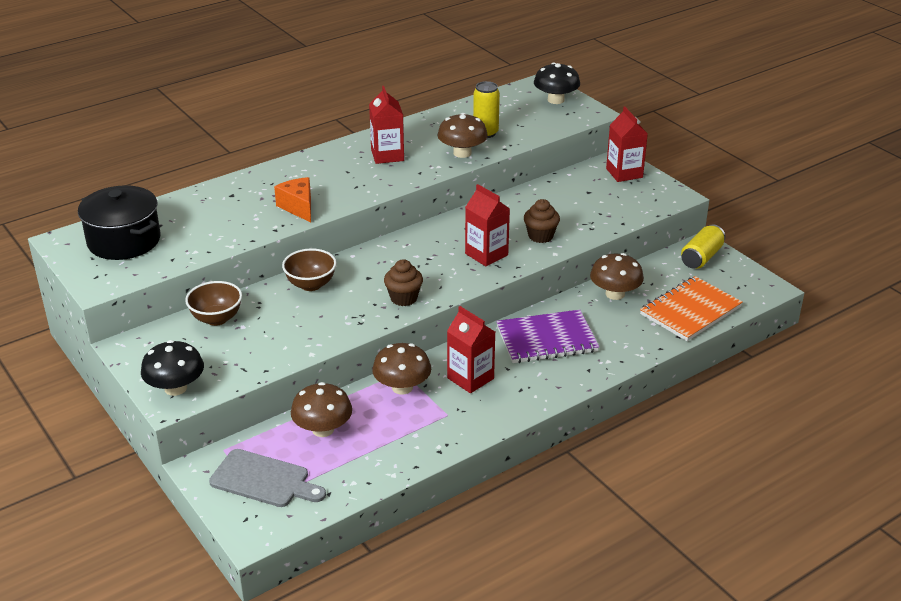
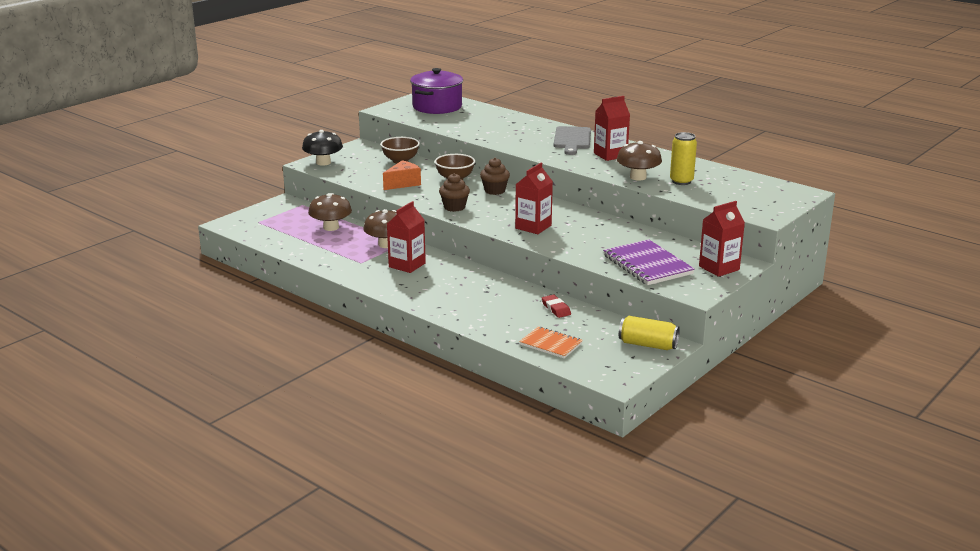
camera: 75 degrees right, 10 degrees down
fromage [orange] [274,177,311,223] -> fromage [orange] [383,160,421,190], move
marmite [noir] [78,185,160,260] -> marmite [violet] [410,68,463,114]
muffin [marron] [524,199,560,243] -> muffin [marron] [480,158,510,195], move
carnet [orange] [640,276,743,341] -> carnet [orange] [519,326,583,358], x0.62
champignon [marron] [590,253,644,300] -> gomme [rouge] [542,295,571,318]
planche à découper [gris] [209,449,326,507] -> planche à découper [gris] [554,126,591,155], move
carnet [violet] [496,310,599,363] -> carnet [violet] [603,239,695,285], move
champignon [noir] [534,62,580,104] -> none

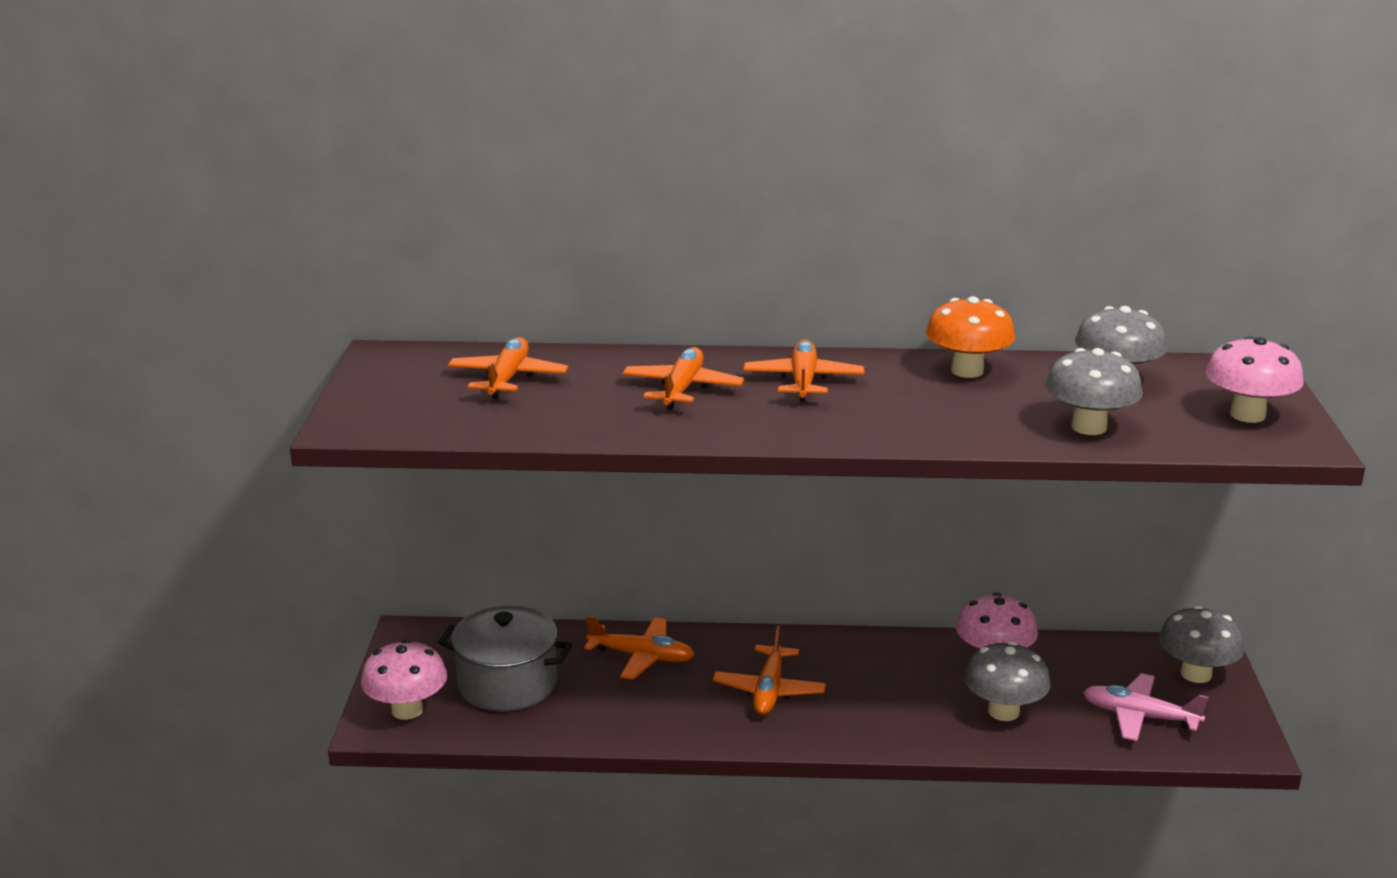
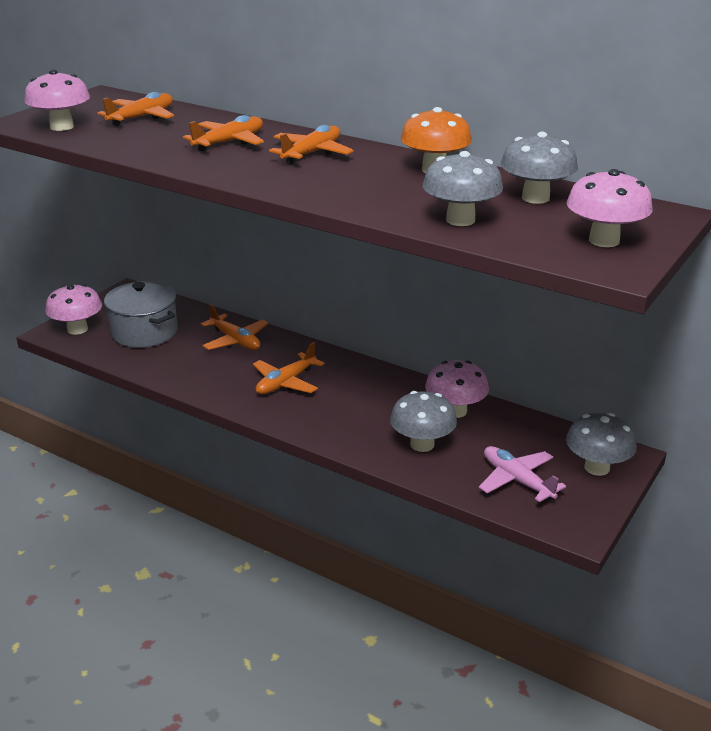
camera: 30 degrees right, 5 degrees up
none -> champignon [rose] [24,70,90,131]

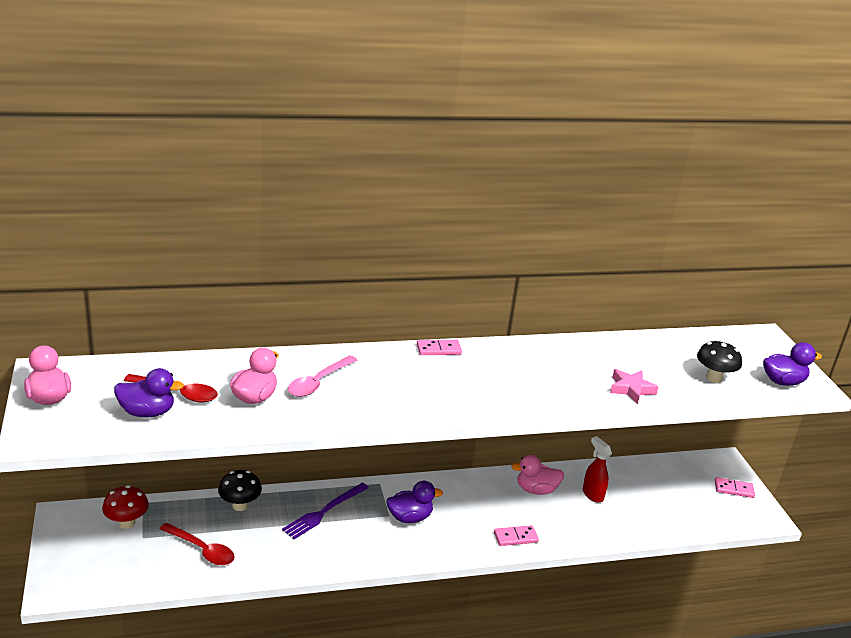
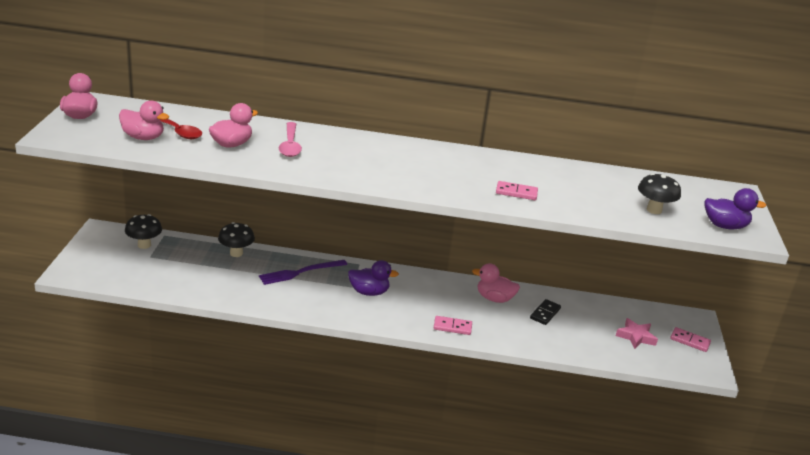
camera: 20 degrees right, 0 degrees up
canard [violet] [114,368,184,417] -> canard [rose] [119,100,169,140]
champignon [rouge] [102,485,149,529] -> champignon [noir] [125,214,162,249]
cuillère [rose] [288,355,357,397] -> cuillère [rose] [279,122,302,157], 60 degrees counterclockwise
domino [rose] [417,340,462,355] -> domino [rose] [496,181,538,200], move
vaporisateur [rouge] [583,436,612,503] -> domino [noir] [530,299,561,325]
étoile [rose] [610,369,658,404] -> étoile [rose] [616,318,658,349], move
cuillère [rouge] [160,523,234,565] -> none

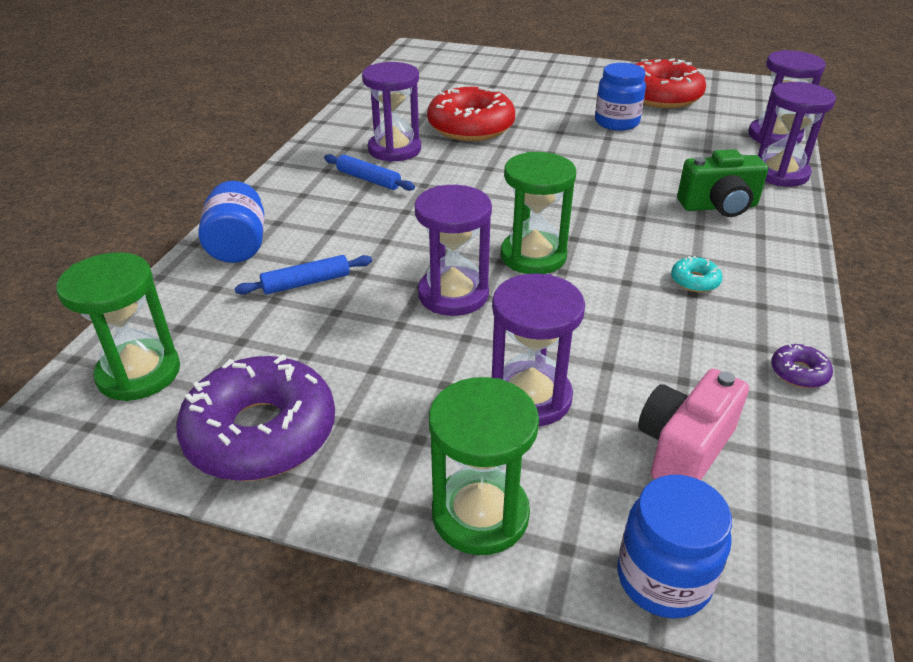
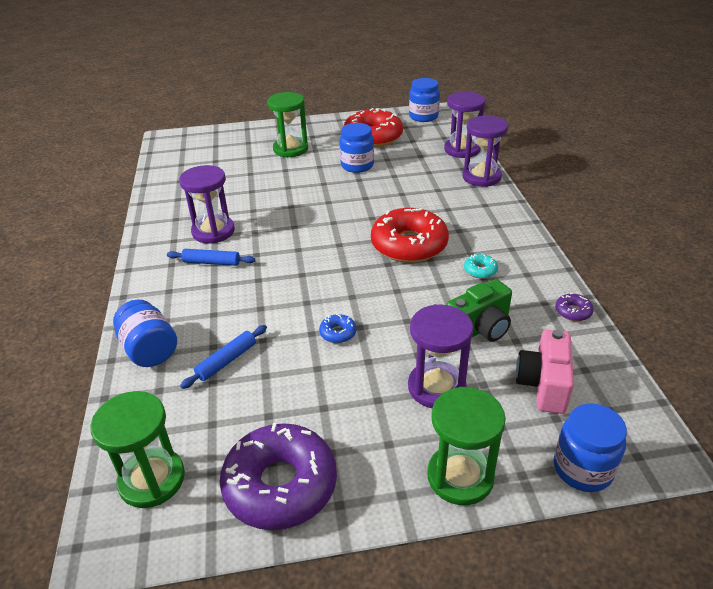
camera: 25 degrees left, 0 degrees up
sablier [vert] [500,152,576,274] -> sablier [vert] [267,92,308,157], move
sablier [violet] [415,185,492,316] -> beignet [bleu] [319,313,357,343]
beignet [rouge] [427,85,515,141] -> beignet [rouge] [371,208,449,263], move
none -> bocal [bleu] [409,78,440,122]
appareil photo [vert] [677,149,768,217] -> appareil photo [vert] [446,279,512,342], move

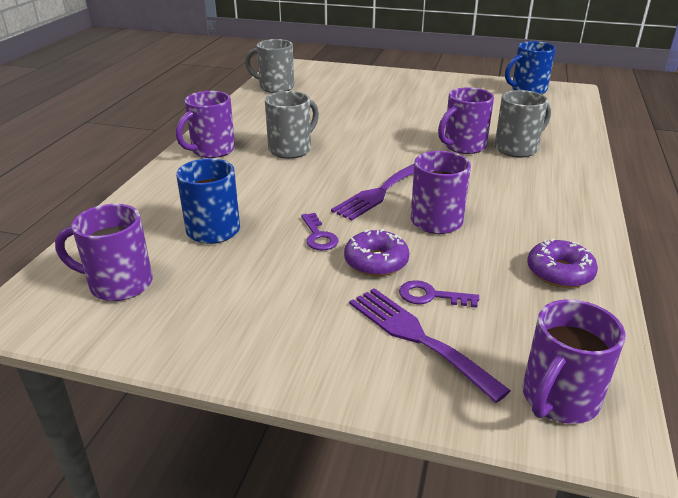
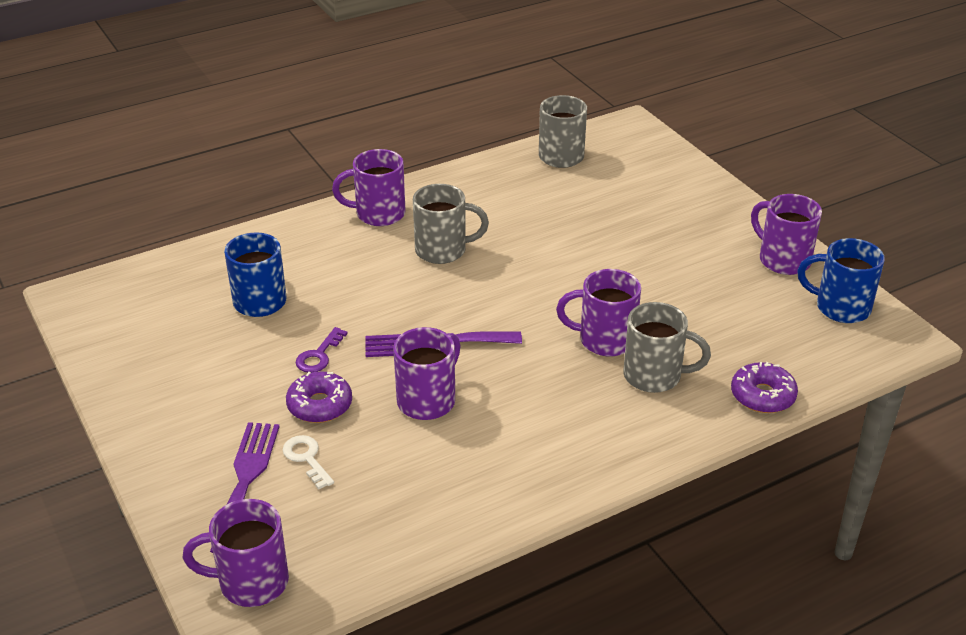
camera: 45 degrees right, 5 degrees up
clé [violet] [399,280,479,308] -> clé [blanc] [283,435,334,490]
beignet [violet] [527,238,598,288] -> beignet [violet] [731,362,798,413], move
tasse [violet] [55,204,152,301] -> tasse [violet] [751,194,822,275], move

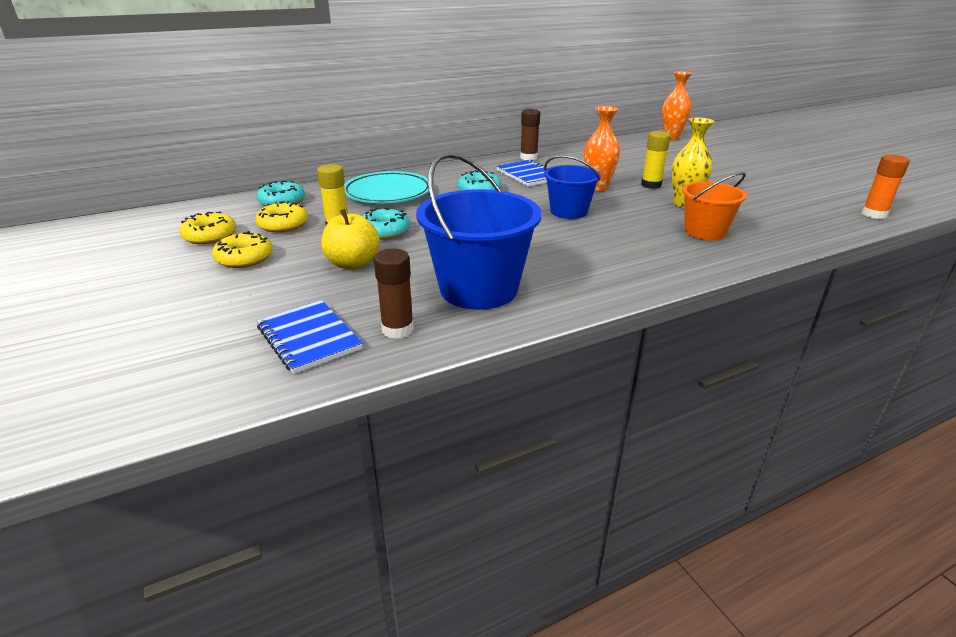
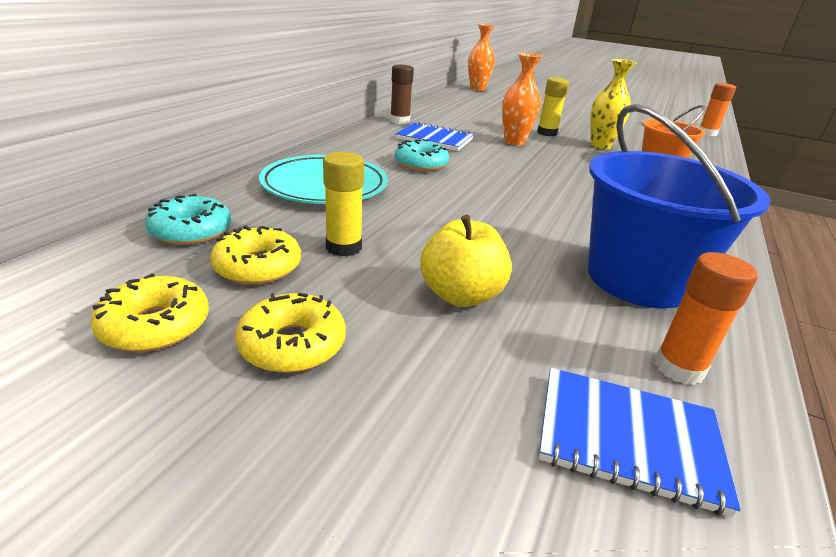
camera: 40 degrees left, 0 degrees up
bâton de colle [marron] [374,249,414,339] -> bâton de colle [orange] [655,252,758,385]
beignet [turquoise] [362,208,410,240] -> none
seau [bleu] [544,155,601,219] -> none

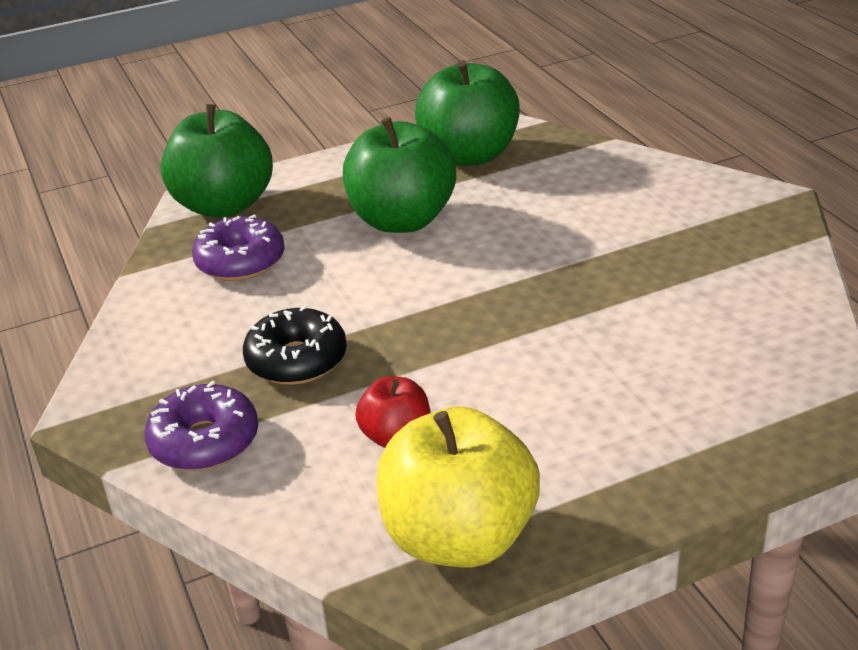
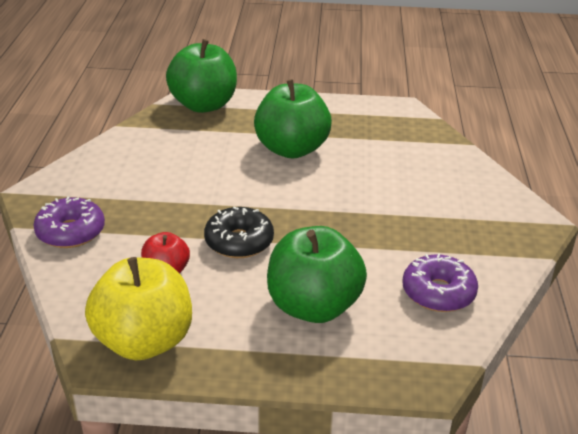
camera: 25 degrees right, 0 degrees up
beignet [noir] [243,305,347,385] -> beignet [noir] [204,207,274,258], move
pomme [vert] [415,60,520,166] -> pomme [vert] [267,226,367,323], move
beignet [violet] [192,214,285,281] -> beignet [violet] [402,253,478,312], move

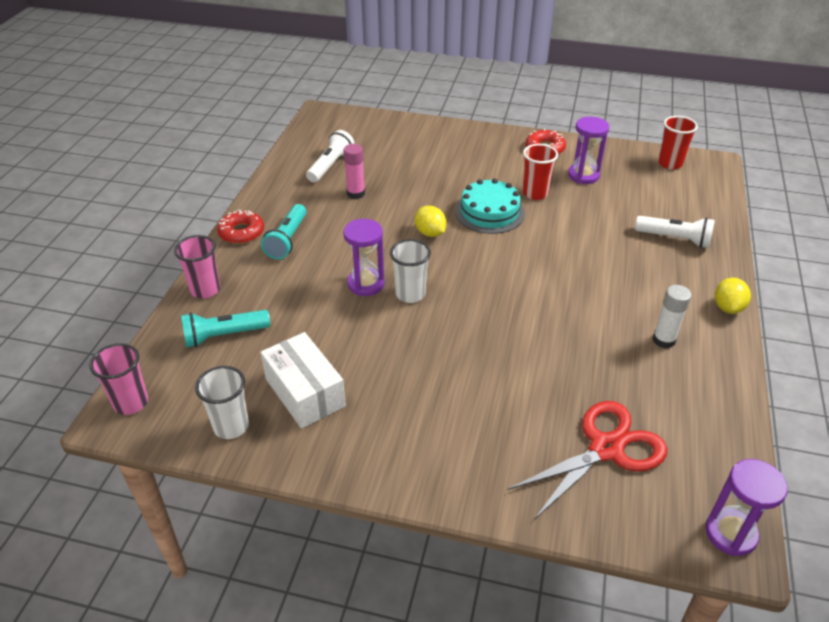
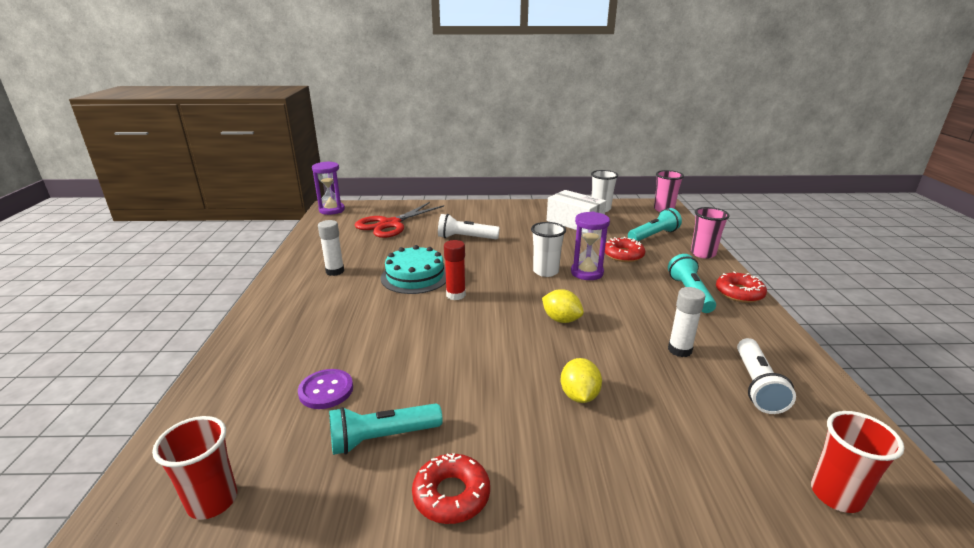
camera: 165 degrees right, 15 degrees down
none -> bouton [violet] [298,369,353,409]
sablier [violet] [568,117,609,184] -> lampe de poche [turquoise] [329,403,443,455]
gâteau [turquoise] [455,179,525,234] -> gâteau [turquoise] [381,245,446,294], move
lampe de poche [blanc] [635,216,715,248] -> lampe de poche [blanc] [438,214,500,239], move
none -> bâton de colle [rouge] [444,240,466,300]
citron [jaune] [715,278,751,314] -> citron [jaune] [561,358,602,403], move
none -> beignet [rouge] [605,237,645,262]
bâton de colle [rose] [343,144,365,199] -> bâton de colle [blanc] [668,287,705,357]
gobelet [rouge] [523,144,558,200] -> gobelet [rouge] [811,411,904,513], move

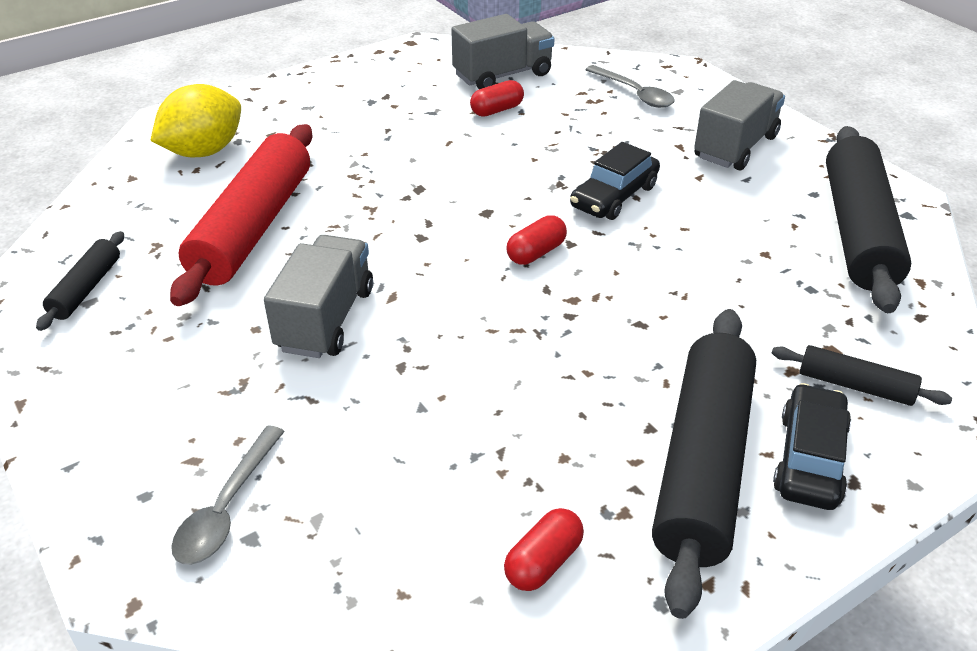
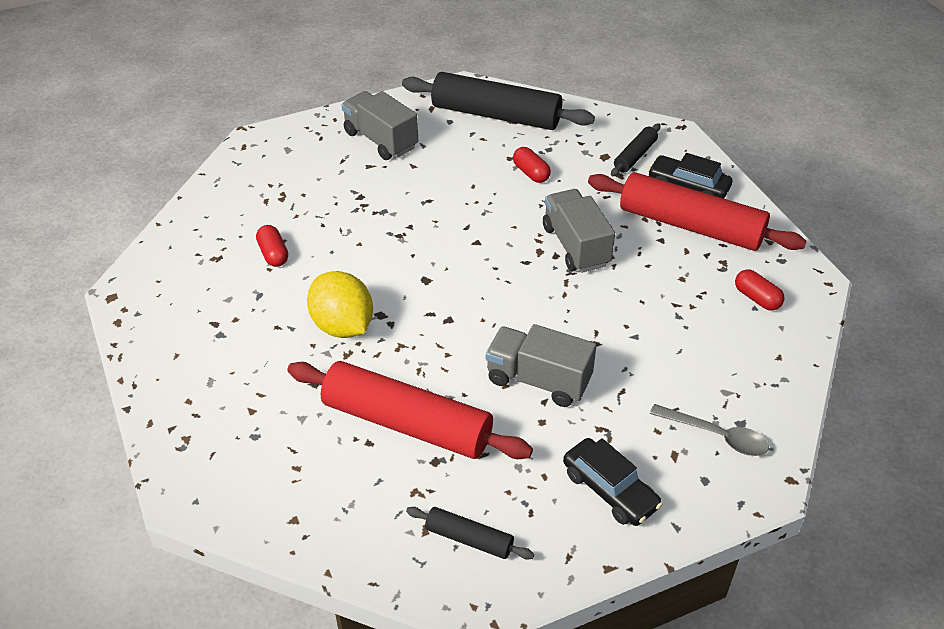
camera: 80 degrees left, 5 degrees up
citron [jaune] [150,84,241,157] -> citron [jaune] [307,271,373,338], move
gélule [rouge] [507,215,567,265] -> gélule [rouge] [513,147,551,183], move
camion [gris] [451,14,555,89] -> camion [gris] [543,189,615,273], move
voiture [noir] [570,142,660,220] -> voiture [noir] [563,438,662,526], move
rouleau à pâtisserie [noir] [652,309,756,619] -> rouleau à pâtisserie [rouge] [588,172,806,251]
cuillère [gris] [585,65,675,108] -> none

